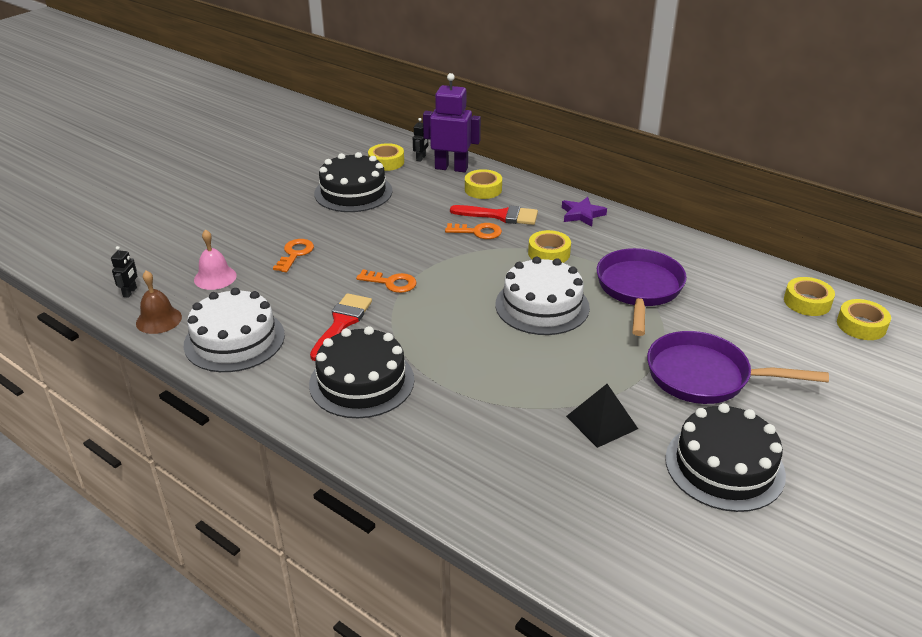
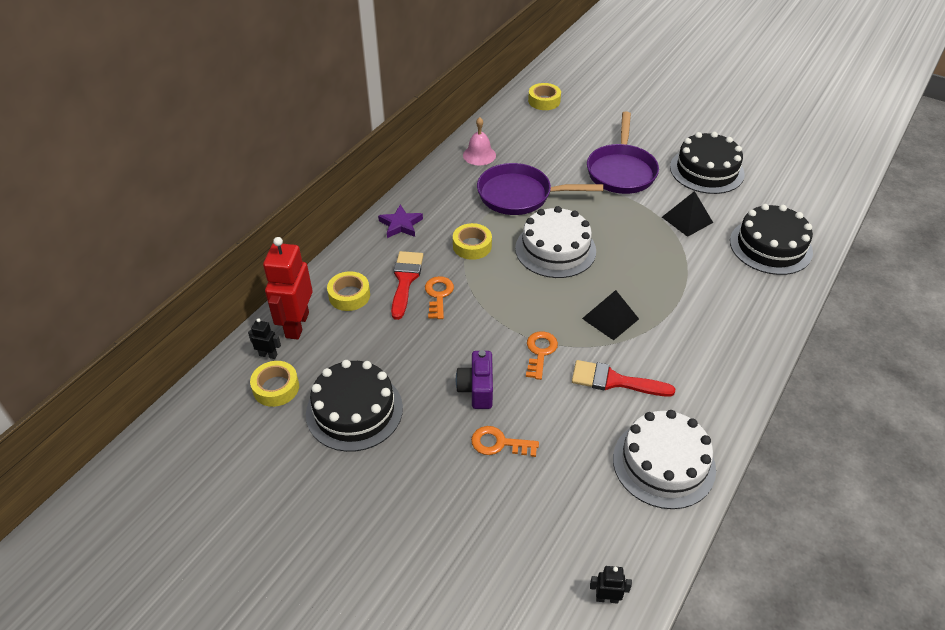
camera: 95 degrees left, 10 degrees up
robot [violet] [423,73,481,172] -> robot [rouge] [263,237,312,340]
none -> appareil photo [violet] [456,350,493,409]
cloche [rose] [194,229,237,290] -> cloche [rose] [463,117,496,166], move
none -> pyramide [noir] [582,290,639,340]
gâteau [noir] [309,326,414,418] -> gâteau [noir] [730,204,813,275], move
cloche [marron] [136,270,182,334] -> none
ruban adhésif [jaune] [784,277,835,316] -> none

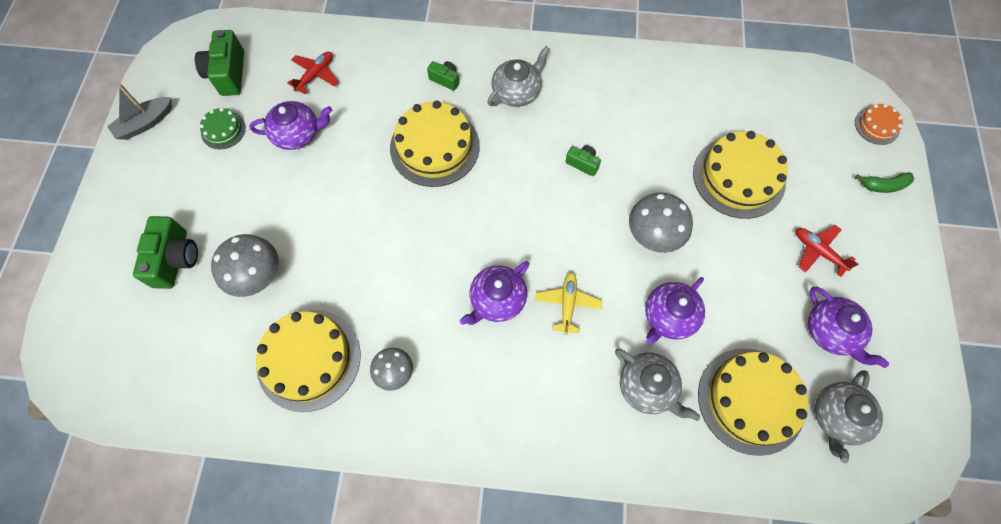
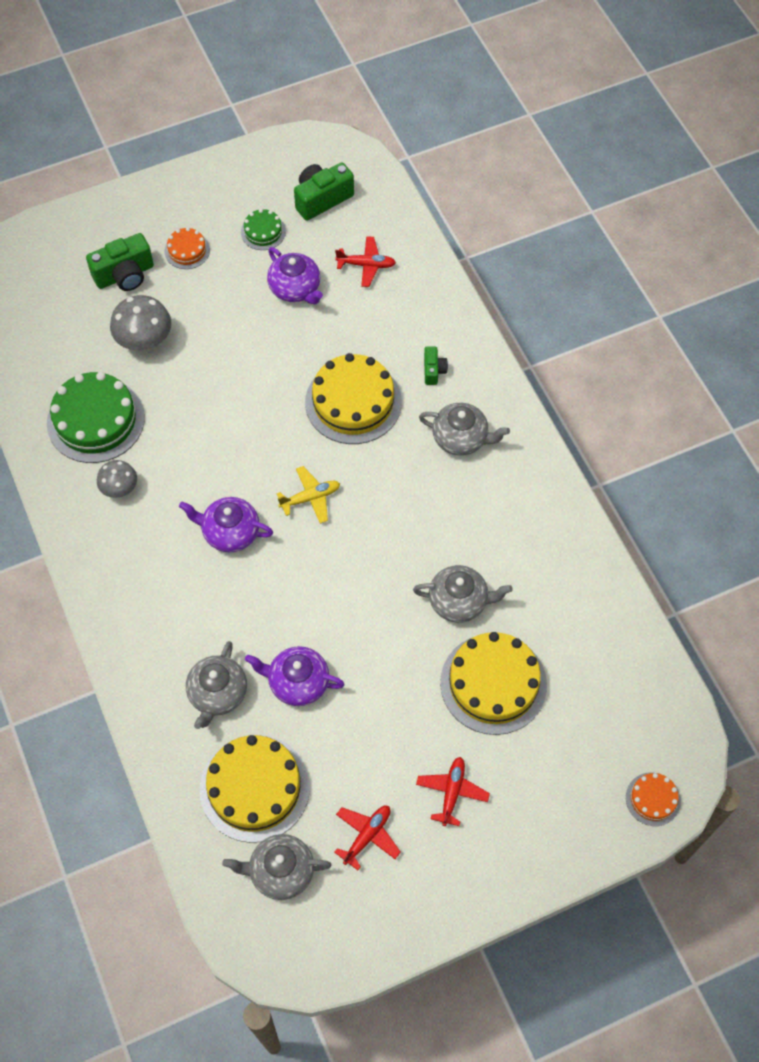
camera: 60 degrees right, 5 degrees down
gâteau [jaune] [256,310,360,412] -> gâteau [vert] [47,372,145,463]
none -> gâteau [orange] [165,227,210,269]
avion [jaune] [535,272,602,335] -> avion [jaune] [277,466,340,524], move
théière [violet] [808,286,889,368] -> avion [rouge] [334,806,401,870]
none -> théière [gris] [413,565,513,623]
bateau [gris] [107,84,172,140] -> none
appareil photo [vert] [565,145,601,176] -> none
champignon [gris] [629,192,693,253] -> none
banane [vert] [855,172,914,193] -> none

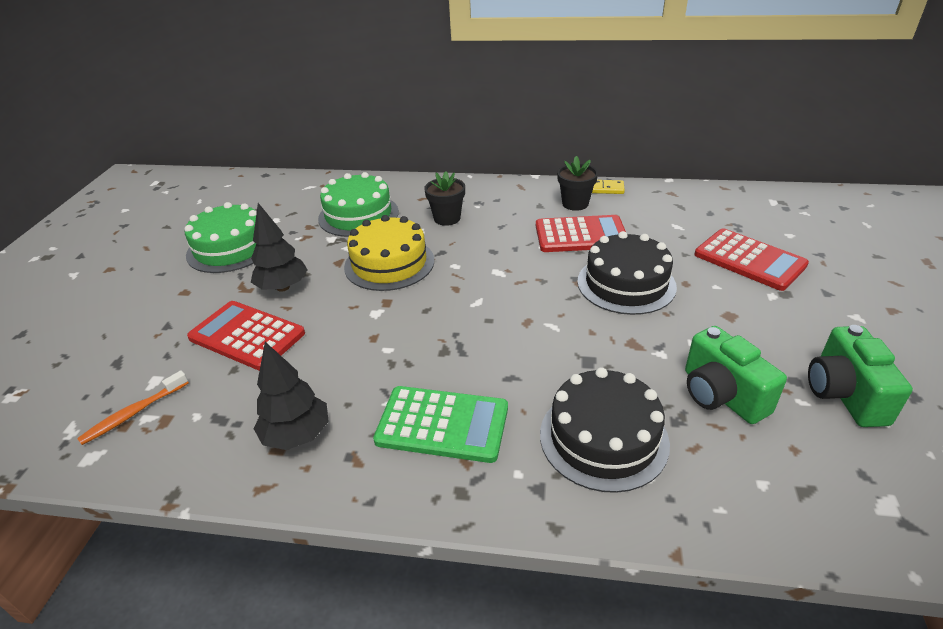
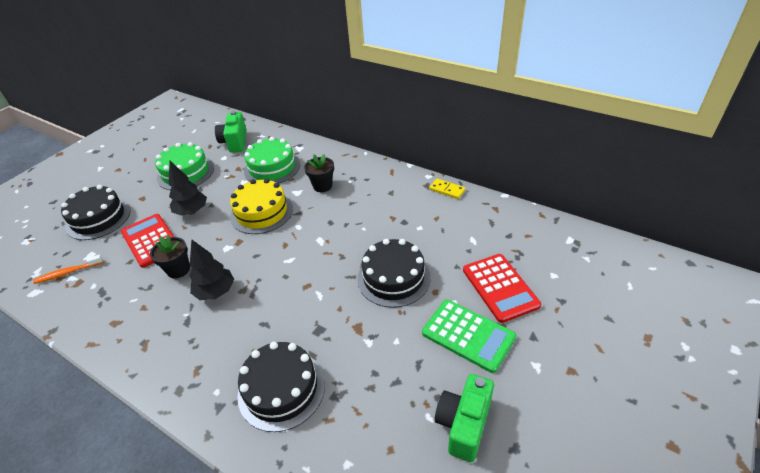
camera: 25 degrees right, 5 degrees up
none -> gâteau [noir] [61,185,131,240]
pot de fleurs [noir] [557,156,598,211] -> pot de fleurs [noir] [150,236,190,278], move
arbre [noir] [254,342,329,450] -> arbre [noir] [189,239,234,300], move
appareil photo [vert] [685,326,787,424] -> appareil photo [vert] [215,111,247,153], move
calculatrice [vert] [373,386,508,463] -> calculatrice [vert] [422,300,517,373], move
calculatrice [rouge] [536,215,626,252] -> none

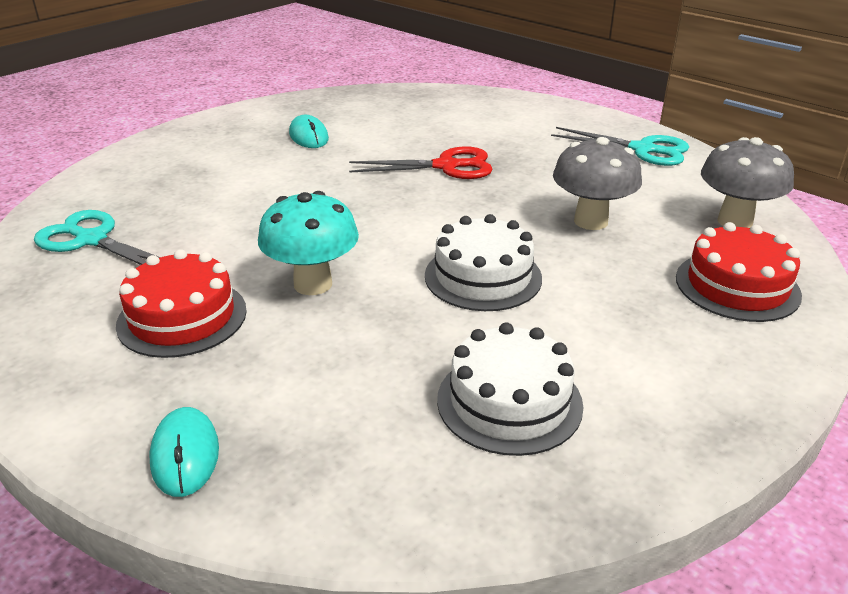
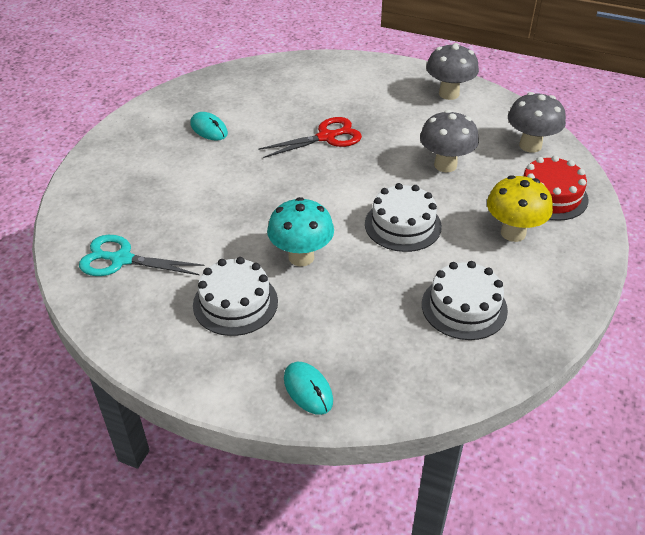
camera: 20 degrees left, 10 degrees up
gâteau [rouge] [116,249,247,358] -> gâteau [blanc] [193,257,278,336]
ciseaux [turquoise] [551,127,689,166] -> champignon [gris] [426,43,479,100]
none -> champignon [jaune] [487,175,553,242]

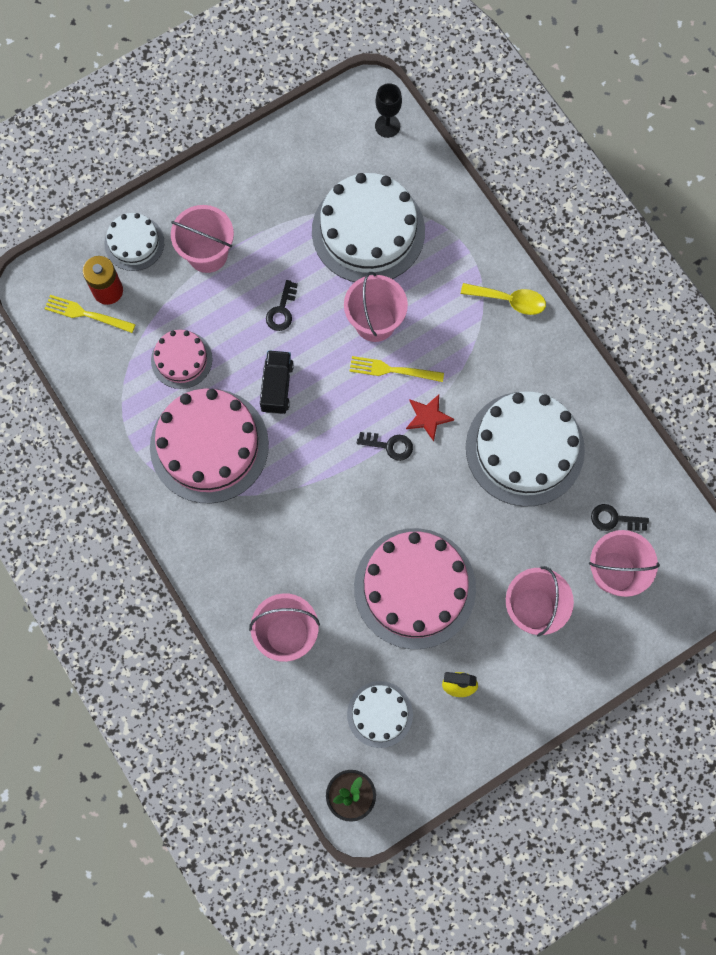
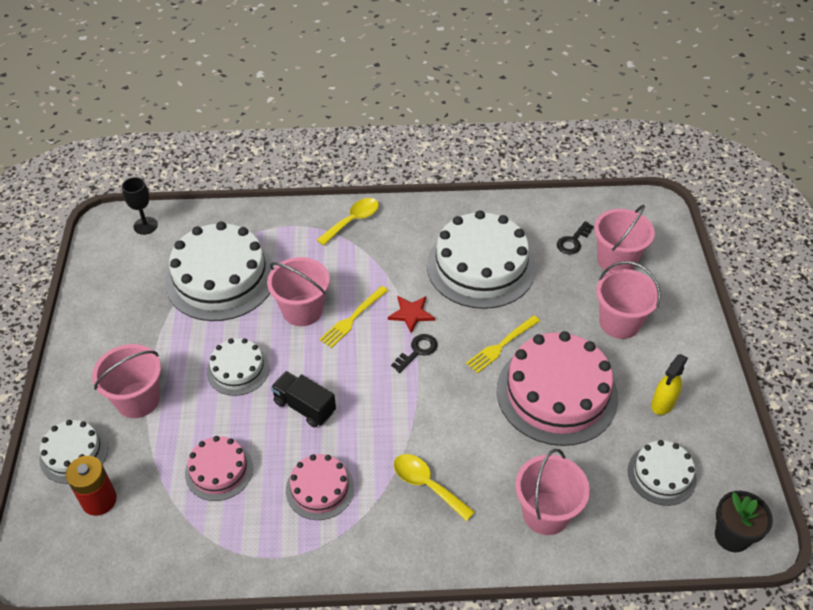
camera: 60 degrees left, 25 degrees down
clé [noir] [266,280,298,331] -> gâteau [blanc] [207,338,270,396]
gâteau [rose] [150,389,269,504] -> gâteau [rose] [286,454,354,520], x0.53
none -> cuillère [jaune] [394,454,475,521]
fourchette [jaune] [45,295,136,333] -> fourchette [jaune] [466,315,540,373], move

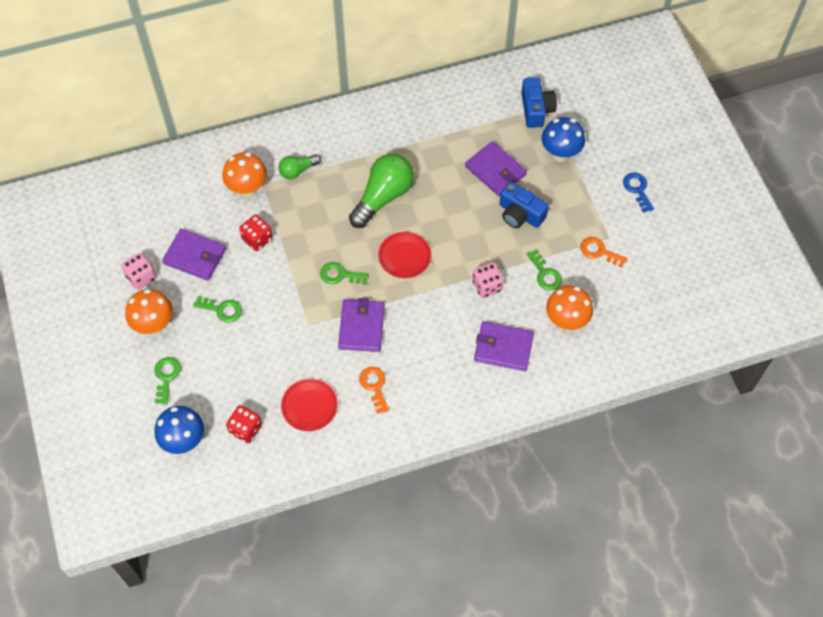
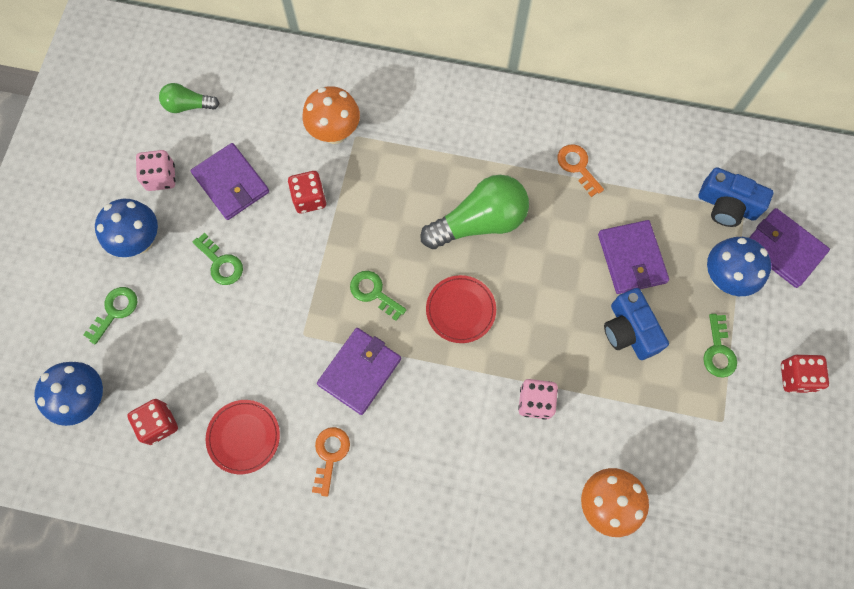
camera: 30 degrees right, 10 degrees up
champignon [orange] [125,289,173,334] -> champignon [bleu] [95,199,158,257]
ampoule [vert] [279,154,321,179] -> ampoule [vert] [159,83,220,113], move
clé [orange] [580,237,628,267] -> clé [orange] [557,144,604,197], move
appareil photo [bleu] [521,77,557,128] -> appareil photo [bleu] [698,167,774,227], 90 degrees clockwise
clé [vert] [527,249,562,290] -> clé [vert] [703,314,737,378], move
portefeuille [violet] [474,321,534,371] -> portefeuille [violet] [749,208,830,288], move
clé [bleu] [623,172,654,213] -> dé [rouge] [781,355,829,393]

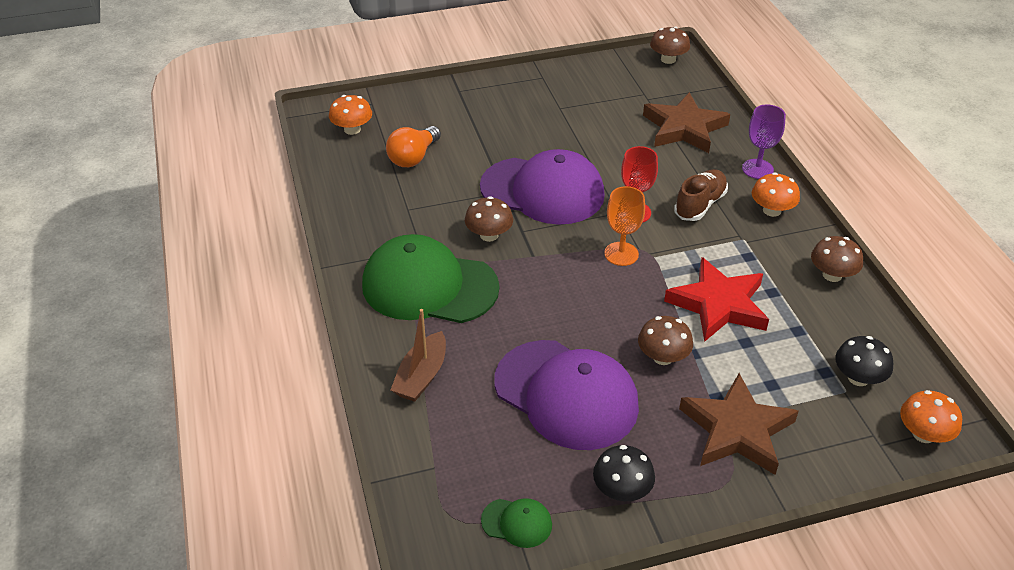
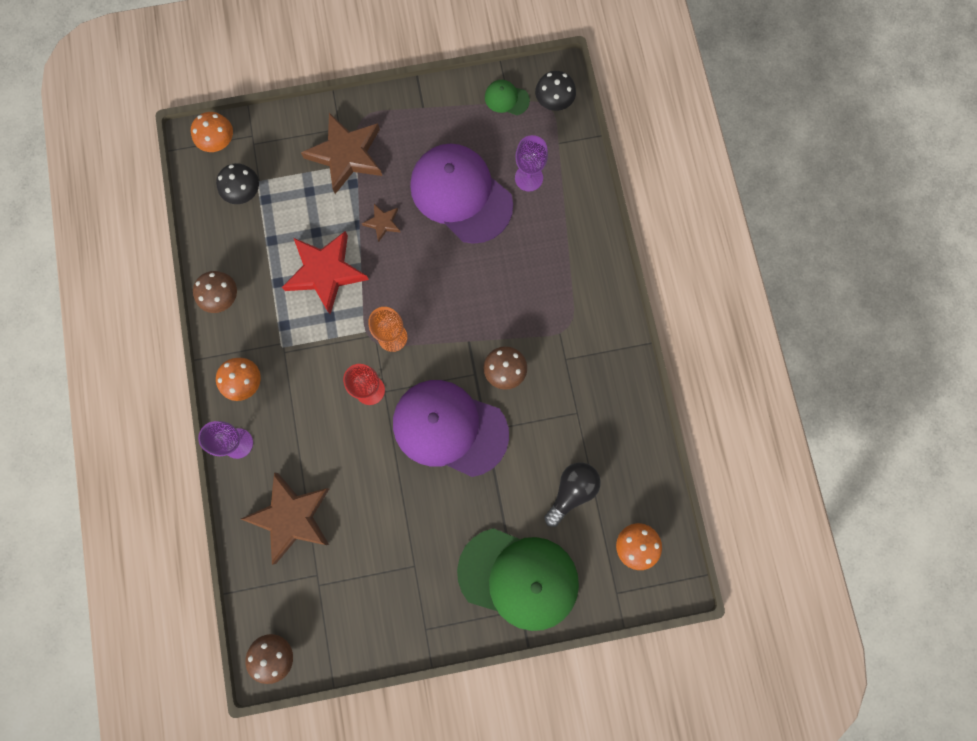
camera: 175 degrees left, 35 degrees up
champignon [marron] [638,316,693,365] -> étoile [marron] [362,204,401,242]
casquette [vert] [362,234,500,323] -> casquette [vert] [457,528,579,631], move
none -> verre à pied [violet] [515,135,548,192]
champignon [noir] [593,445,655,501] -> champignon [noir] [535,71,576,111], move
ampoule [orange] [386,126,441,167] -> ampoule [noir] [544,462,601,527]
bateau [marron] [390,309,446,402] -> none
chaussure [marron] [674,169,728,221] -> none

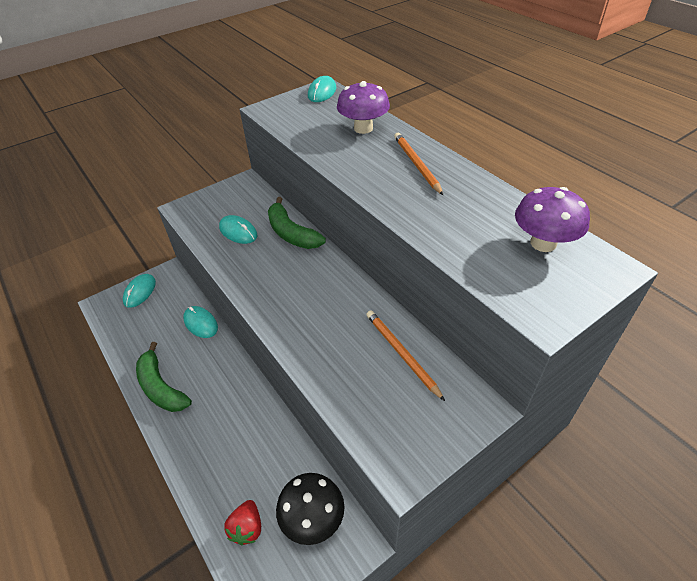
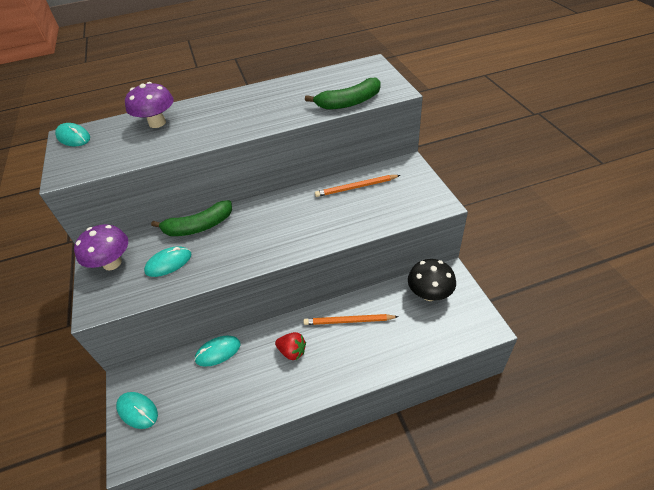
camera: 70 degrees left, 0 degrees up
champignon [violet] [515,187,590,252] -> champignon [violet] [74,224,128,271], move
fraise [rouge] [224,500,261,545] -> fraise [rouge] [275,332,306,360], move
crayon [orange] [394,133,443,195] -> crayon [orange] [303,314,398,325], move
banane [vert] [136,342,192,412] -> banane [vert] [305,77,381,110], move

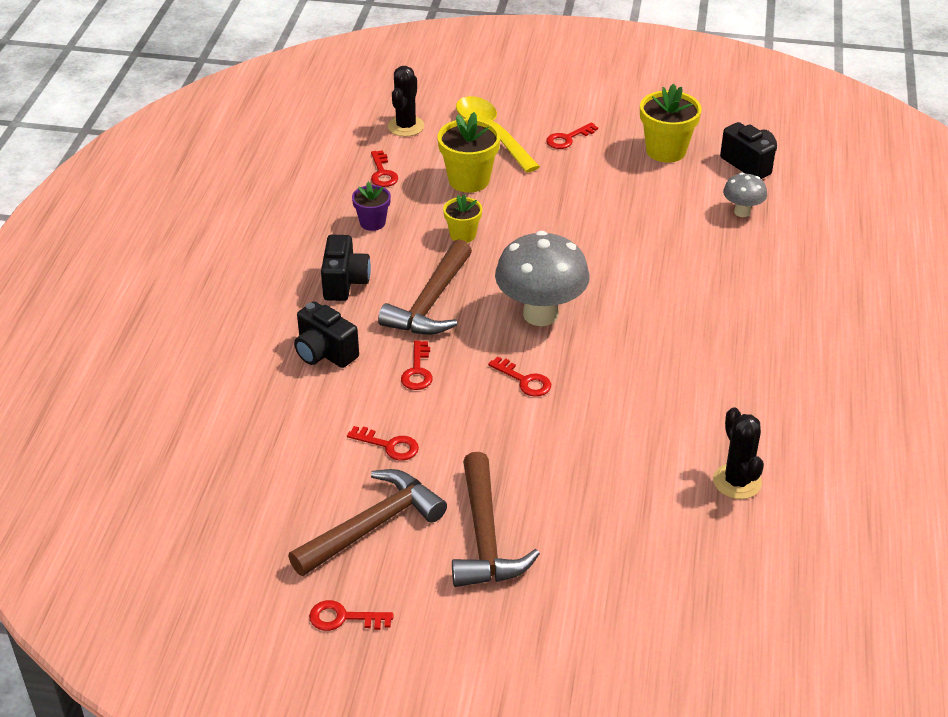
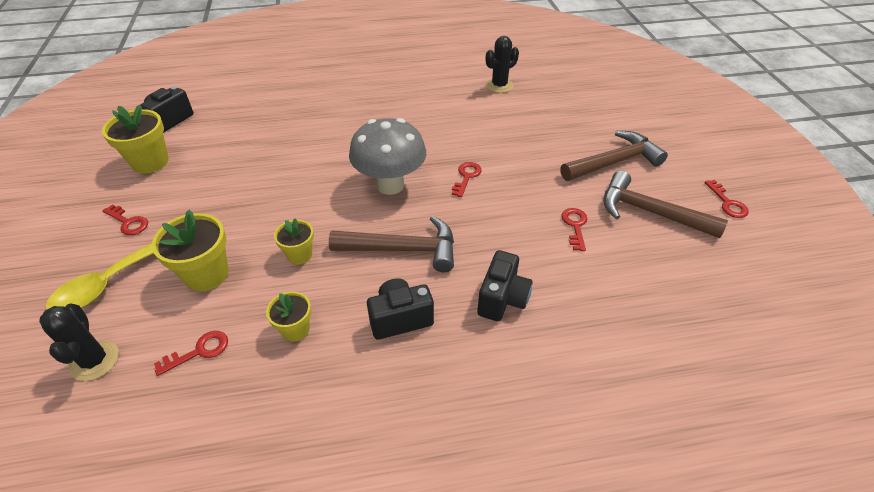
camera: 110 degrees left, 5 degrees up
cactus [noir] [388,66,425,137] -> cactus [noir] [39,304,119,381], 75 degrees clockwise
pot de fleurs [violet] [352,182,391,231] -> pot de fleurs [jaune] [266,291,311,341]
clé [rouge] [401,340,433,390] -> none
champignon [gris] [723,173,767,217] -> none

